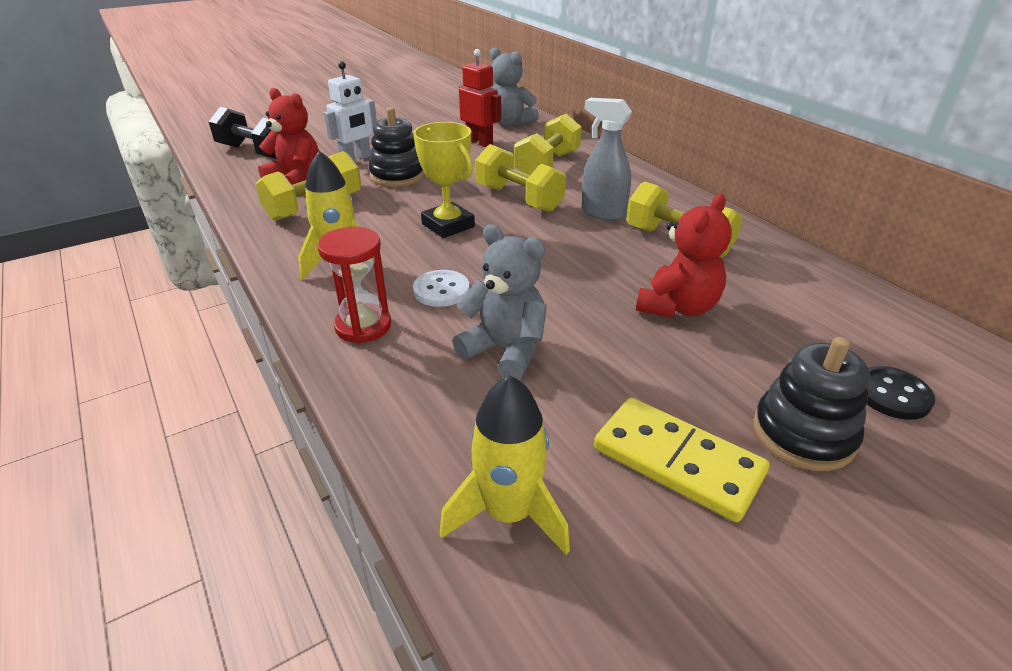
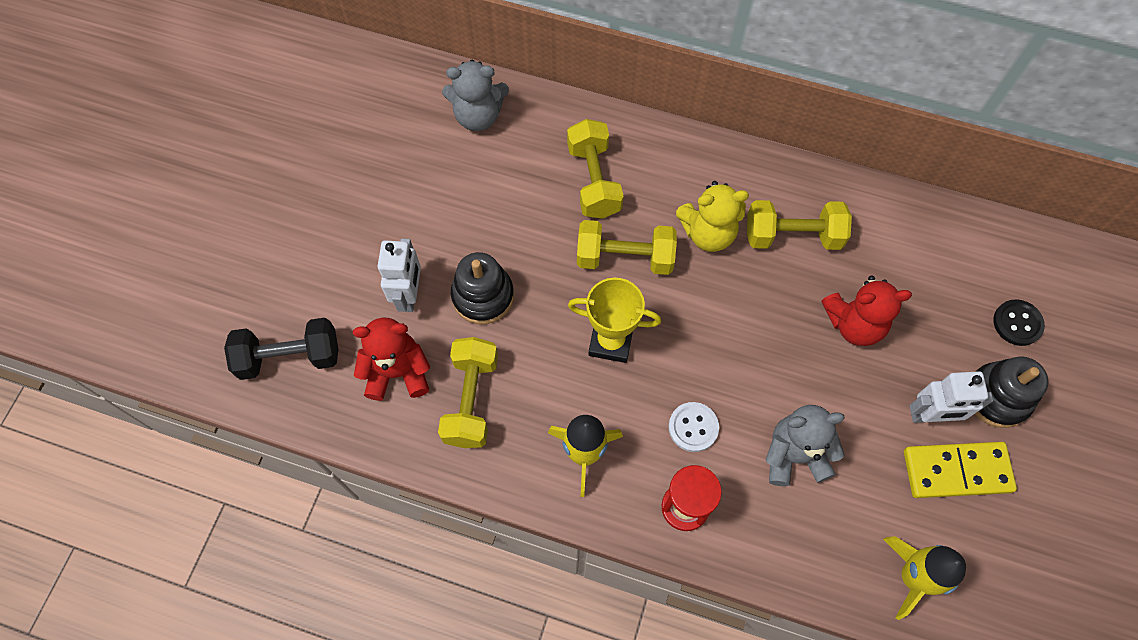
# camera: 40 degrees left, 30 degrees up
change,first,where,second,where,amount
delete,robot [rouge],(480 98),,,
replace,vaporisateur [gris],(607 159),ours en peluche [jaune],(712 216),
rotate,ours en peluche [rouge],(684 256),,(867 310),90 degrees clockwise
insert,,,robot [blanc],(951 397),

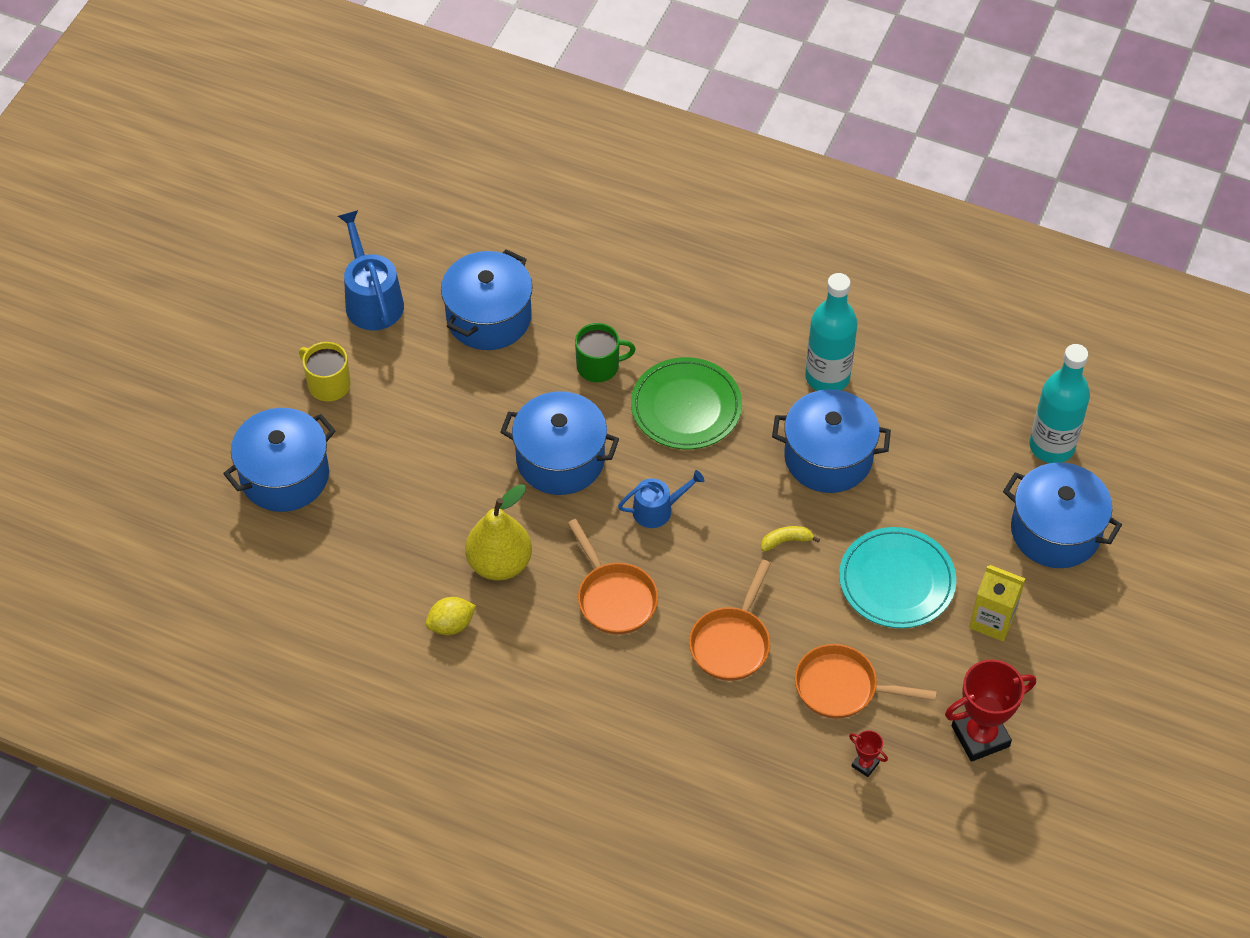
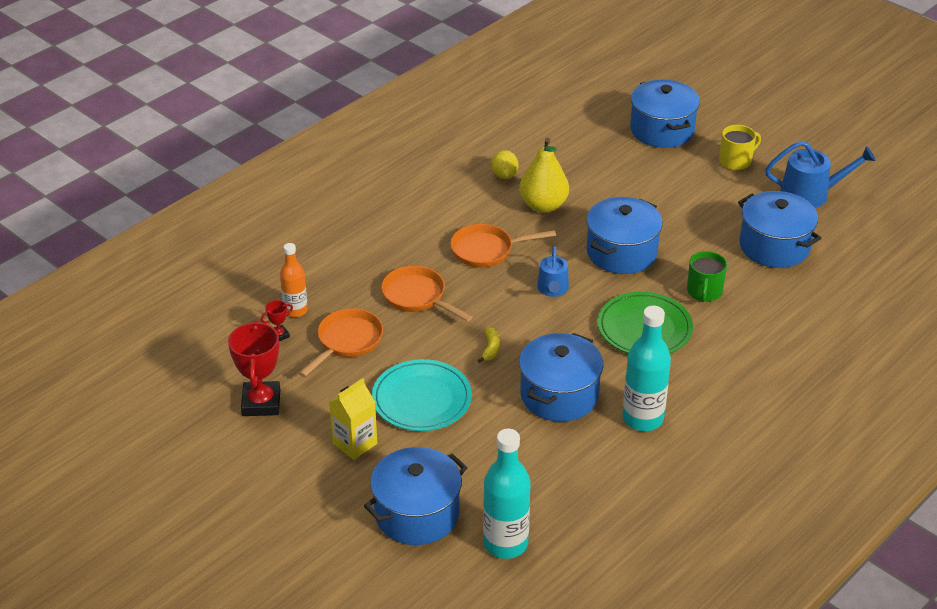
# camera: 110 degrees right, 15 degrees down
change,first,where,second,where,amount
insert,,,bouteille [orange],(294 280),

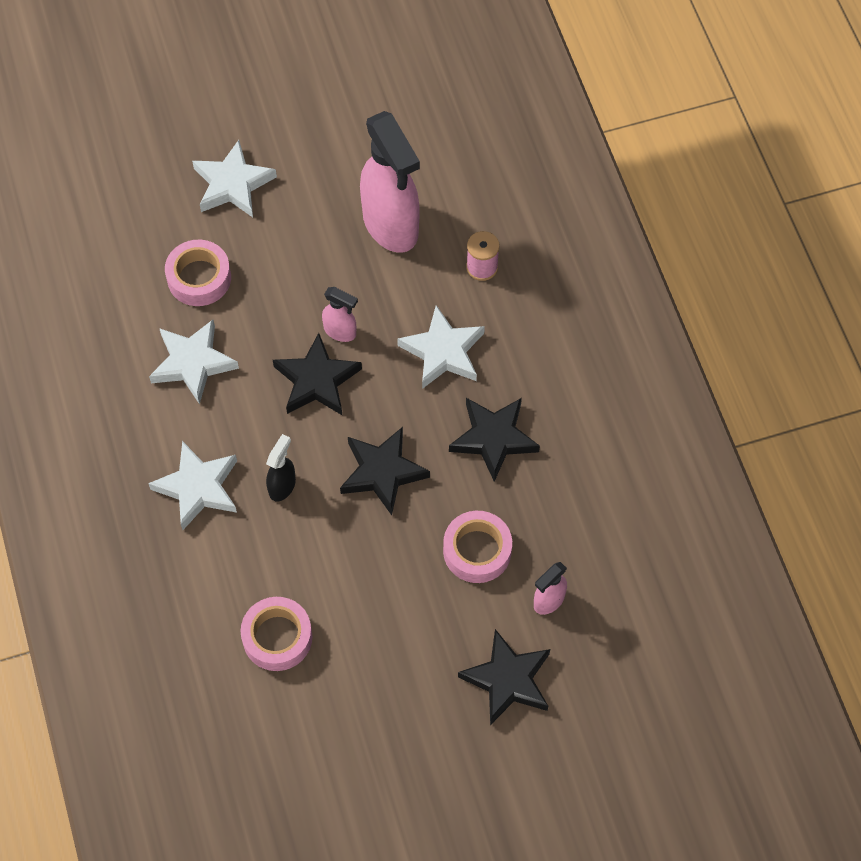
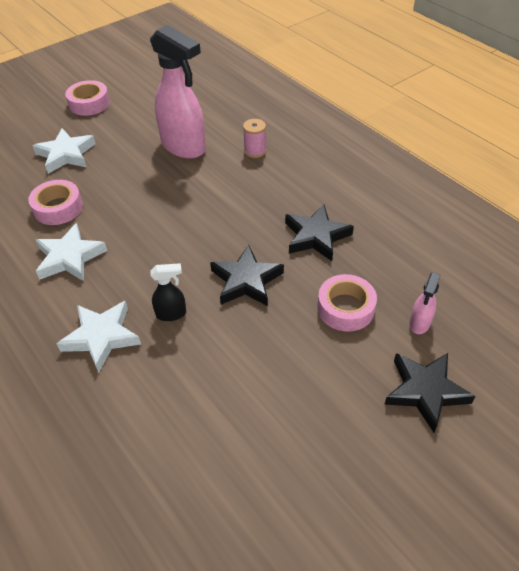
# camera: 20 degrees left, 15 degrees down
change,first,where,second,where,amount
delete,vaporisateur [rose],(340 314),,,
delete,étoile [blanc],(441 347),,,
delete,étoile [noir],(317 374),,,
rotate,vaporisateur [noir],(281 468),,(168 292),75 degrees clockwise
move,ruban adhésif [rose],(276 634),,(87 98),

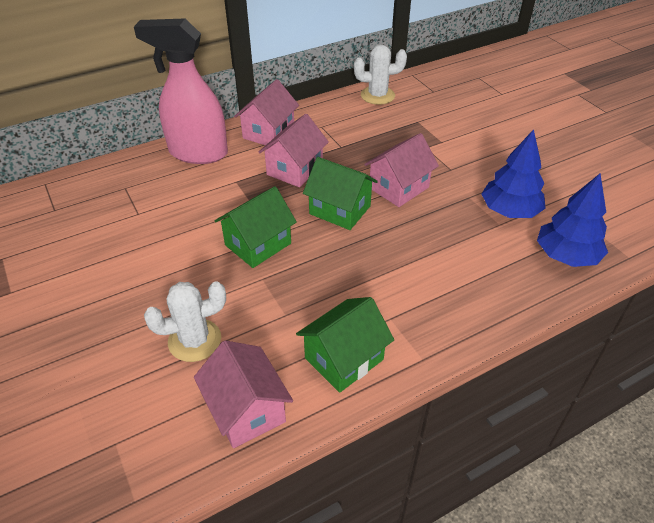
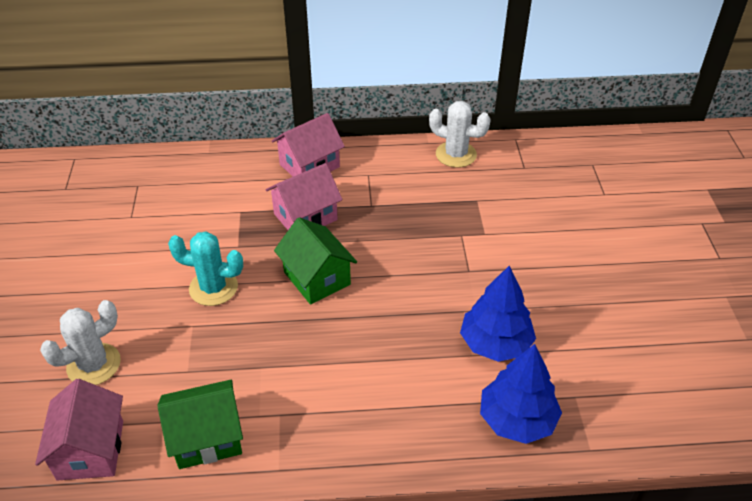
# camera: 25 degrees right, 0 degrees up
change,first,where,second,where,amount
delete,vaporisateur [rose],(181 91),,,
delete,maison [rose],(401 170),,,
replace,maison [vert],(256 227),cactus [turquoise],(205 268),
rotate,cactus [blanc],(185 322),,(80 342),45 degrees counterclockwise

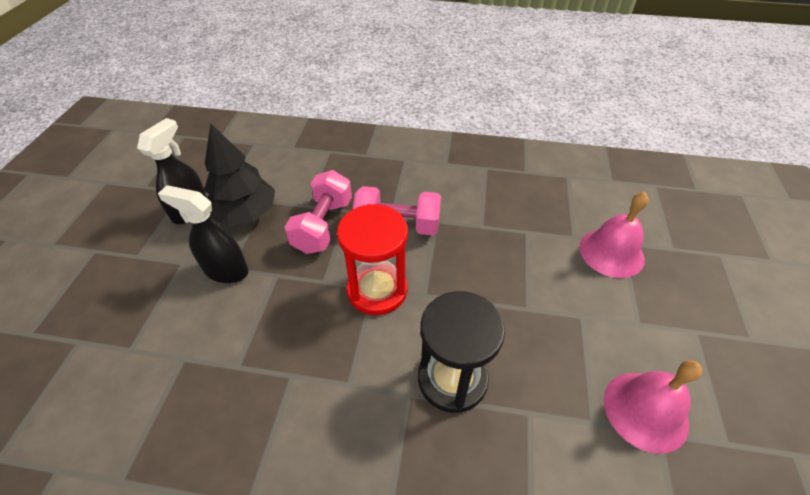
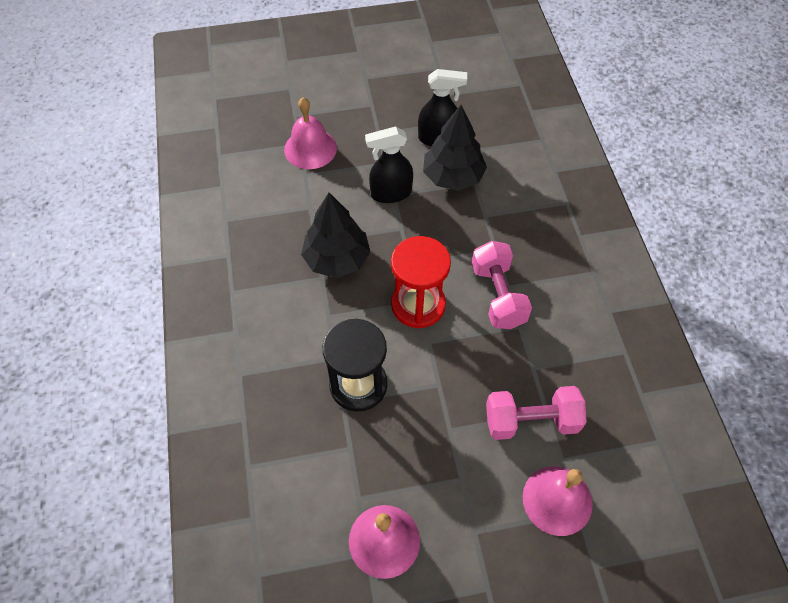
# camera: 70 degrees right, 10 degrees up
change,first,where,second,where,amount
move,haltère [rose],(318 212),,(536 413),
rotate,vaporisateur [noir],(203 234),,(389 165),105 degrees counterclockwise
insert,,,cloche [rose],(310 133),
insert,,,arbre [noir],(335 235),

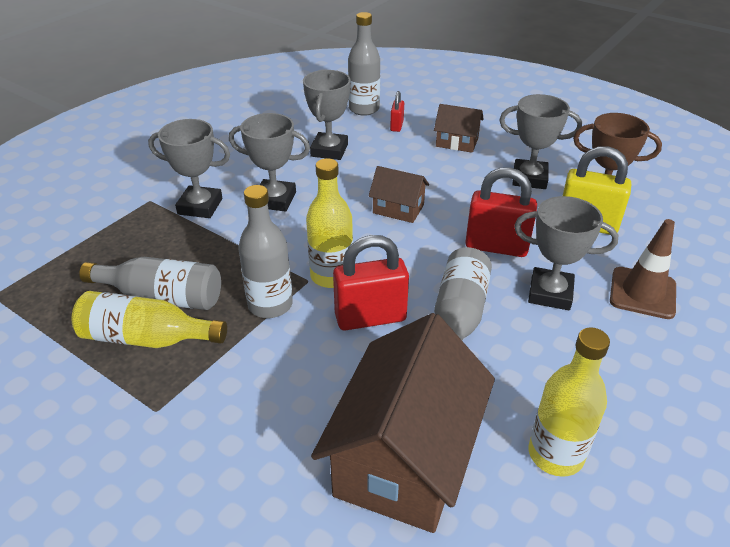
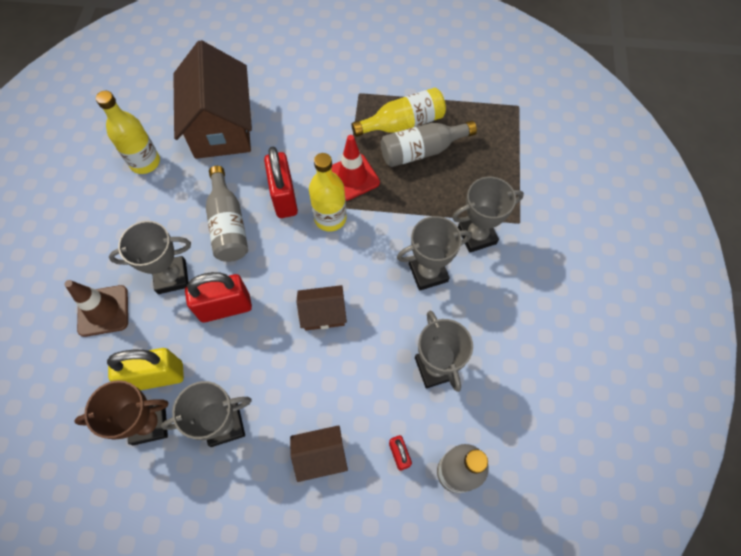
# camera: 150 degrees right, 25 degrees up
change,first,where,second,where,amount
replace,bouteille [gris],(265 251),cône de chantier [rouge],(355 168),
rotate,cadenas [rouge],(371 282),,(281 182),60 degrees counterclockwise

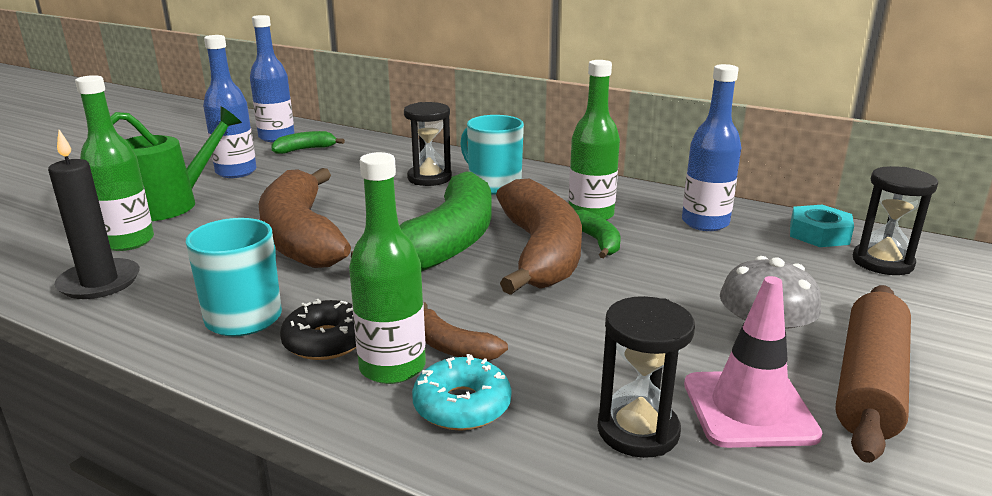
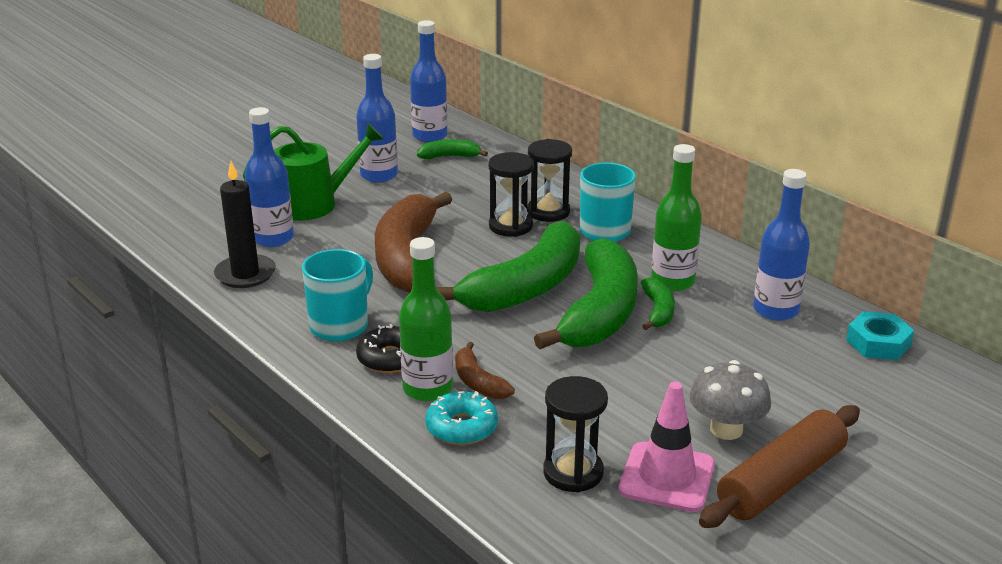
# camera: 20 degrees right, 5 degrees up
change,first,where,second,where,amount
recolor,bouteille [vert],(114 163),bouteille [bleu],(269 177),
move,sablier [noir],(895 220),,(511 194),
recolor,banane [marron],(539 237),banane [vert],(586 293),

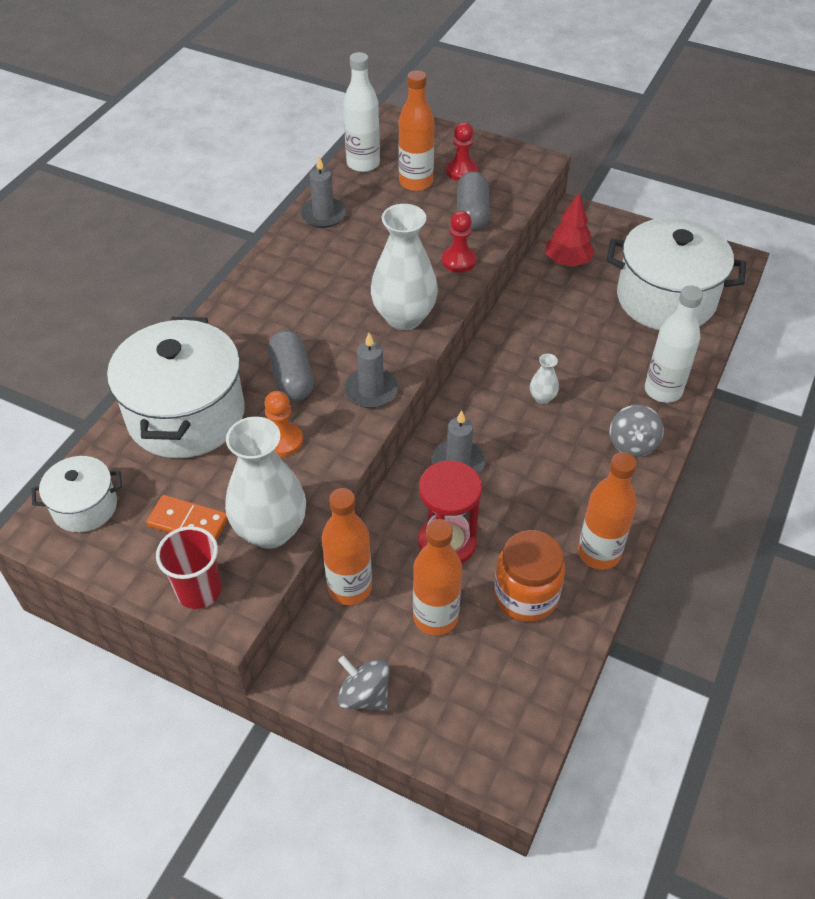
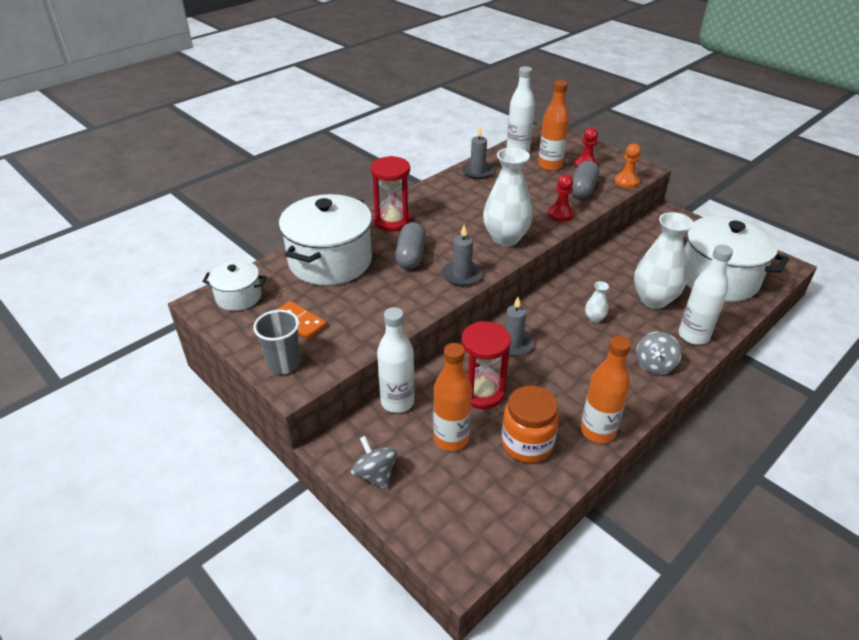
# camera: 20 degrees right, 10 degrees down
change,first,where,second,where,amount
delete,arbre [rouge],(570 230),,,
move,pion [orange],(283 424),,(628 165),
move,vase [blanc],(265 483),,(664 260),
recolor,bouteille [orange],(347 546),bouteille [blanc],(396 360),
recolor,gobelet [rouge],(188 567),gobelet [gris],(277 342),
insert,,,sablier [rouge],(390 194),

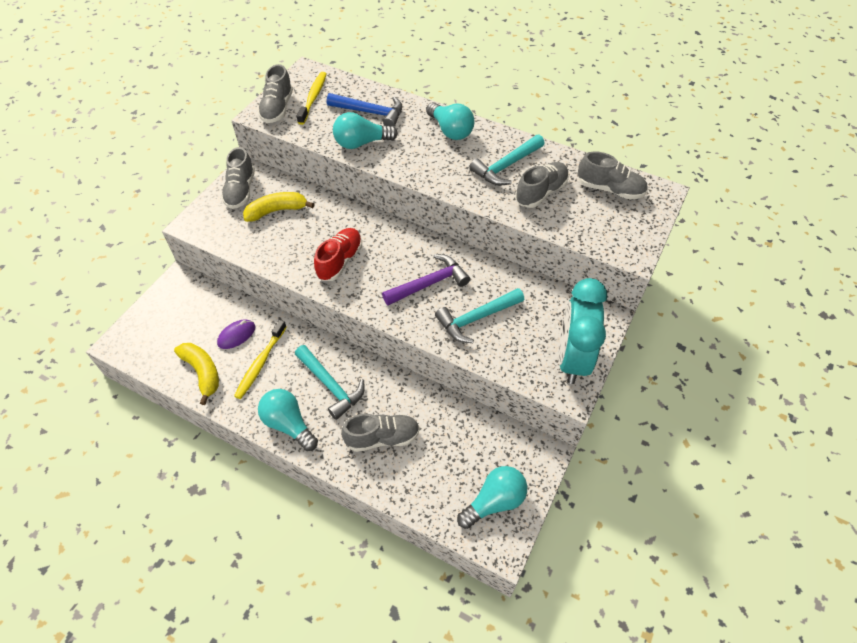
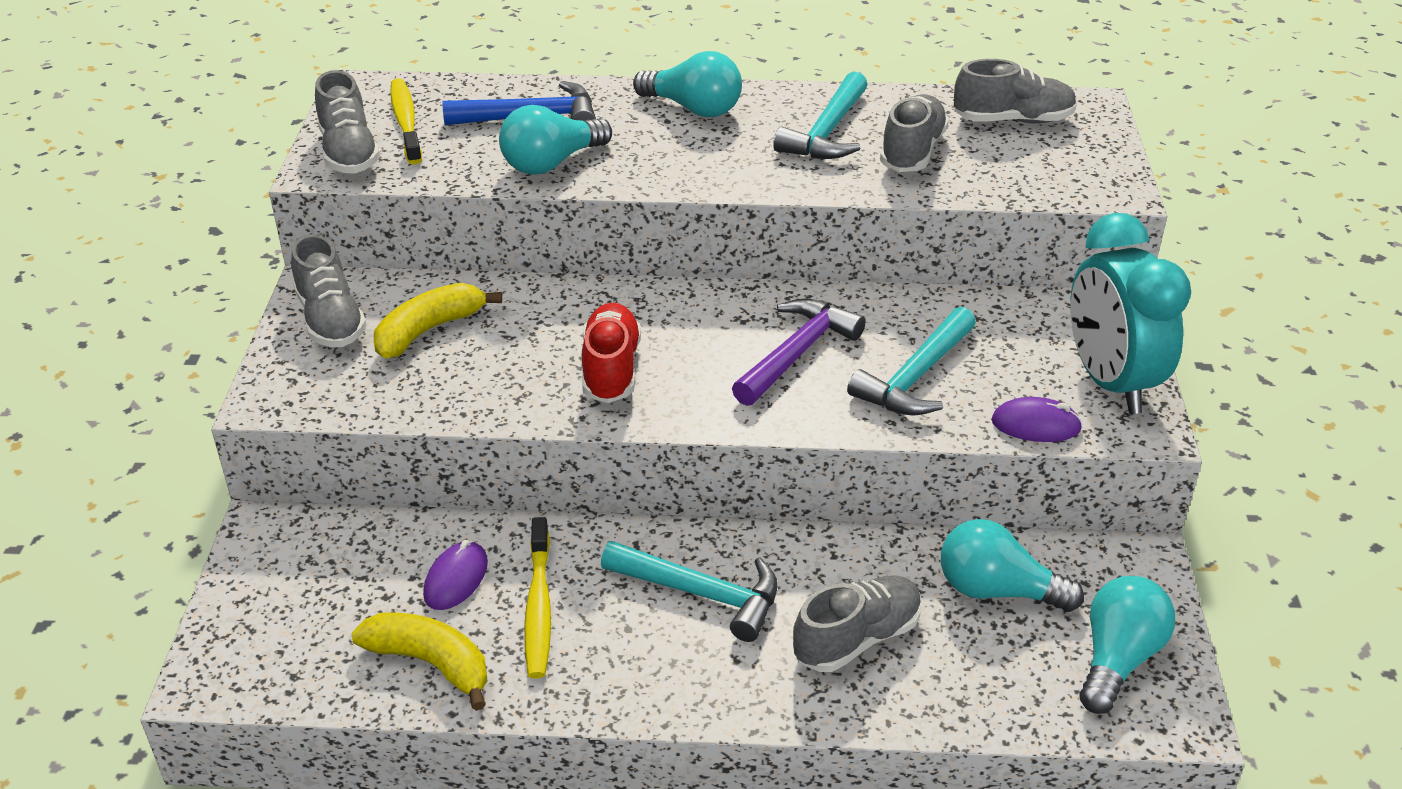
# camera: 25 degrees left, 15 degrees down
change,first,where,second,where,amount
move,ampoule [turquoise],(288 420),,(1012 565),
insert,,,souris [violet],(1037 419),

